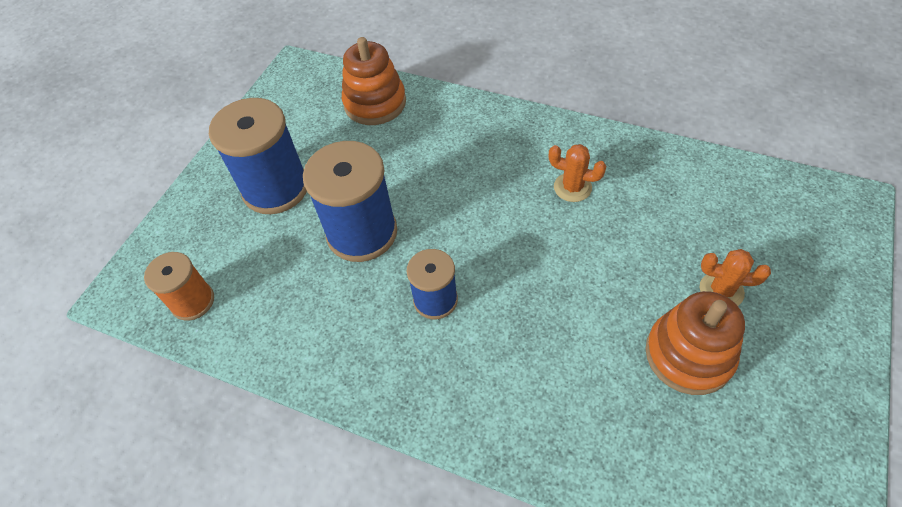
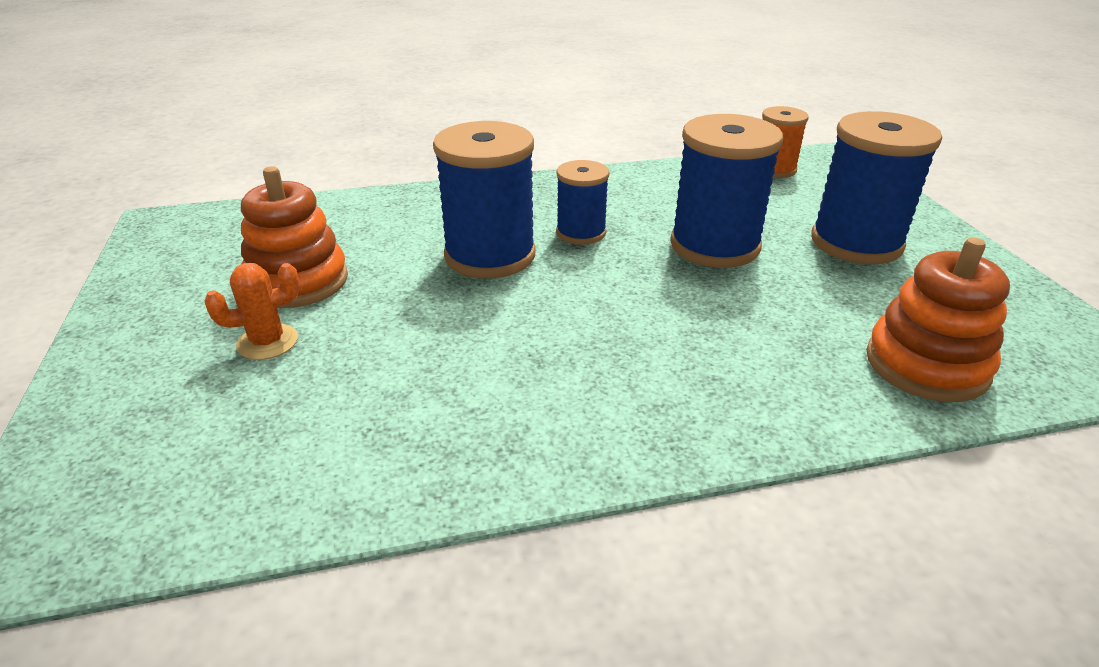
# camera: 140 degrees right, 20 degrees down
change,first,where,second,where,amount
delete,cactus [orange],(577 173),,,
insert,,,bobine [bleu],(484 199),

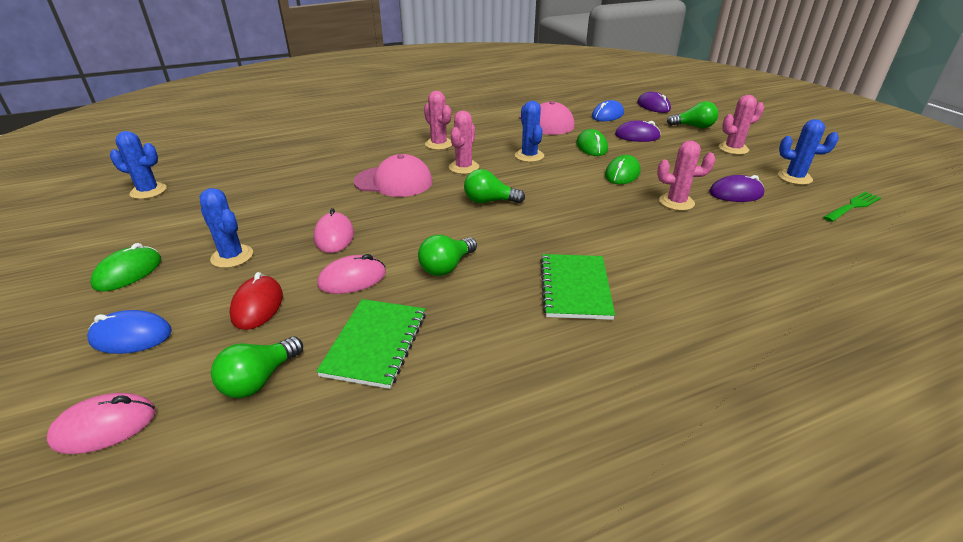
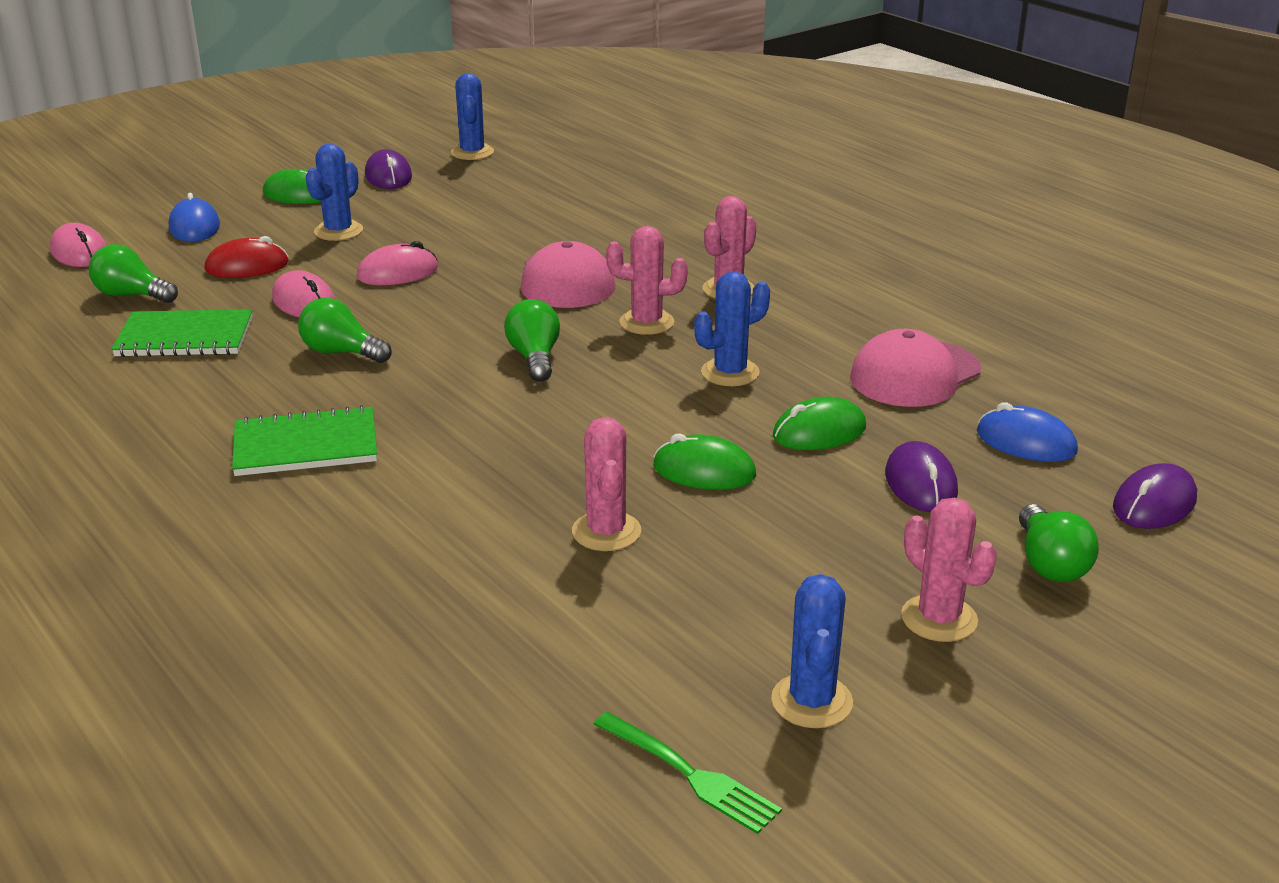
# camera: 75 degrees right, 5 degrees down
change,first,where,second,where,amount
move,souris [violet],(736 188),,(388 169),

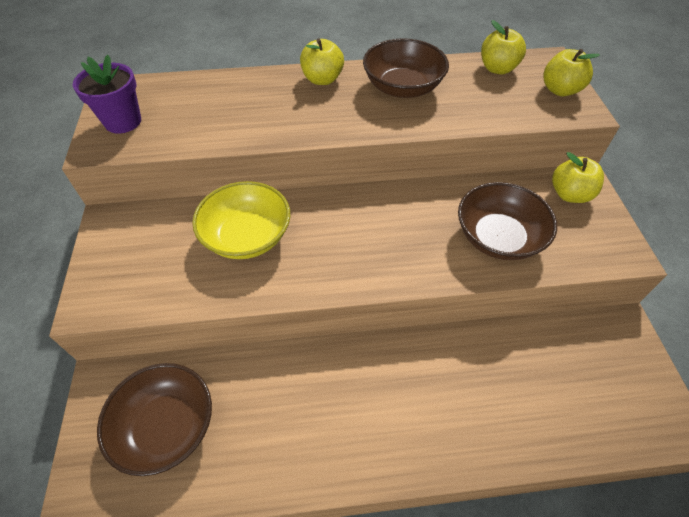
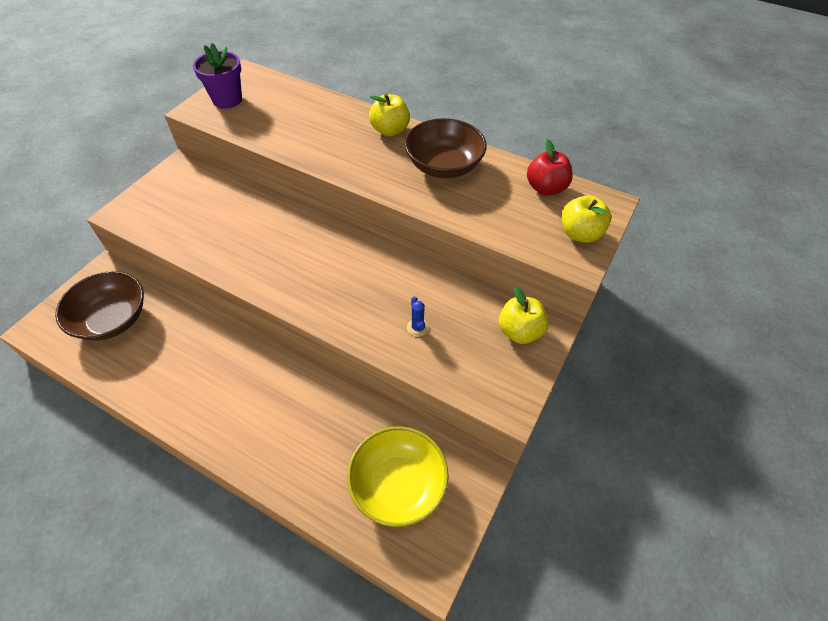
# camera: 35 degrees right, 0 degrees up
change,first,where,second,where,amount
recolor,pomme [jaune],(503 47),pomme [rouge],(550 167),
move,bol [jaune],(241 220),,(398 476),
replace,bol [marron],(507 221),cactus [bleu],(417 316),

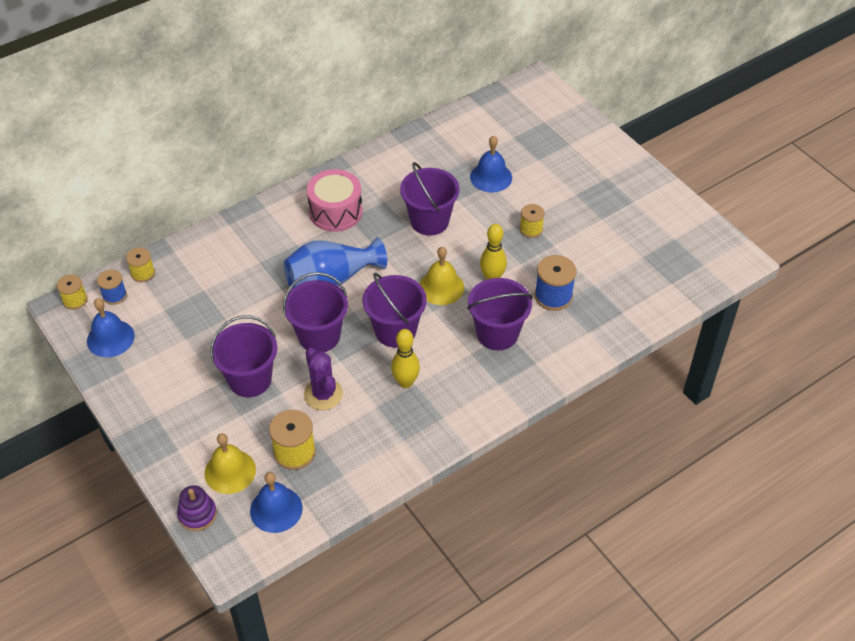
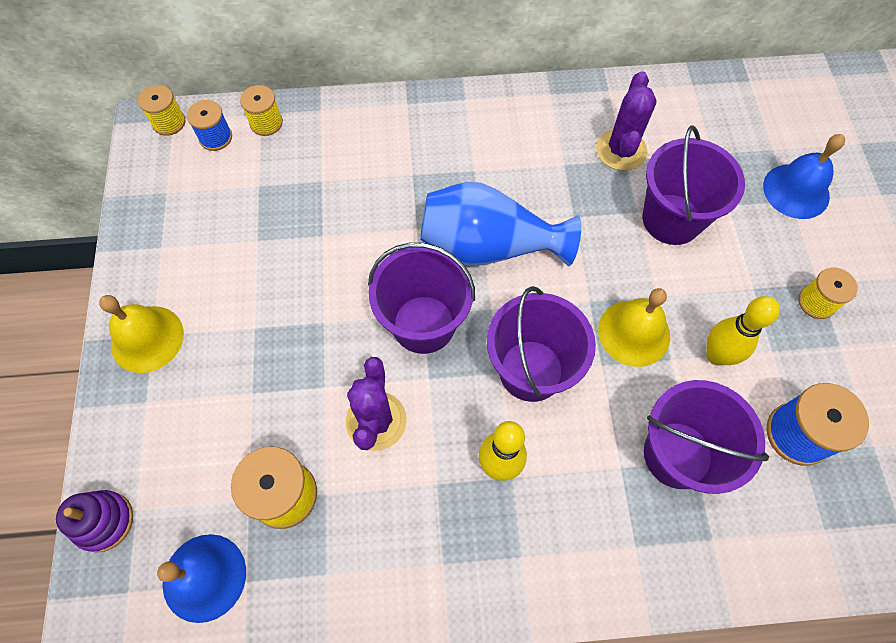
# camera: 30 degrees right, 15 degrees up
change,first,where,second,where,amount
delete,tambour [rose],(335 200),,,
delete,cloche [bleu],(111 327),,,
delete,seau [violet],(243 356),,,
move,cloche [jaune],(230 463),,(141 334),
insert,,,cactus [violet],(626 121),

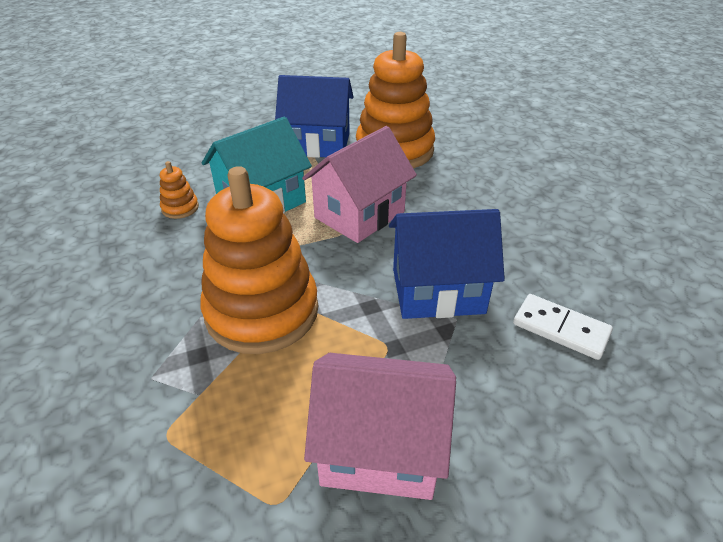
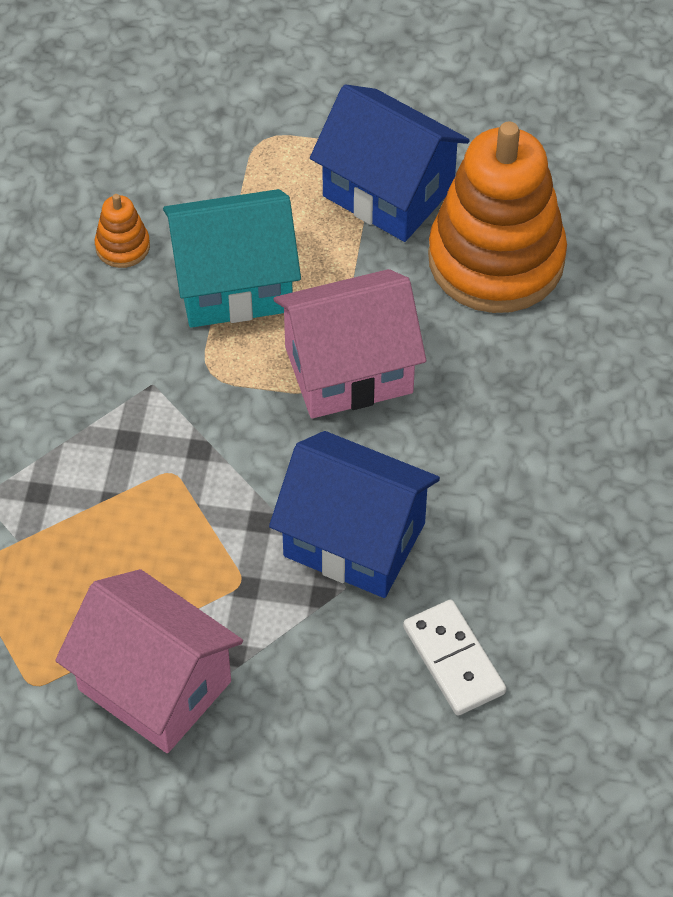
# camera: 30 degrees right, 15 degrees up
change,first,where,second,where,amount
delete,jouet à empiler [orange],(259 260),,,

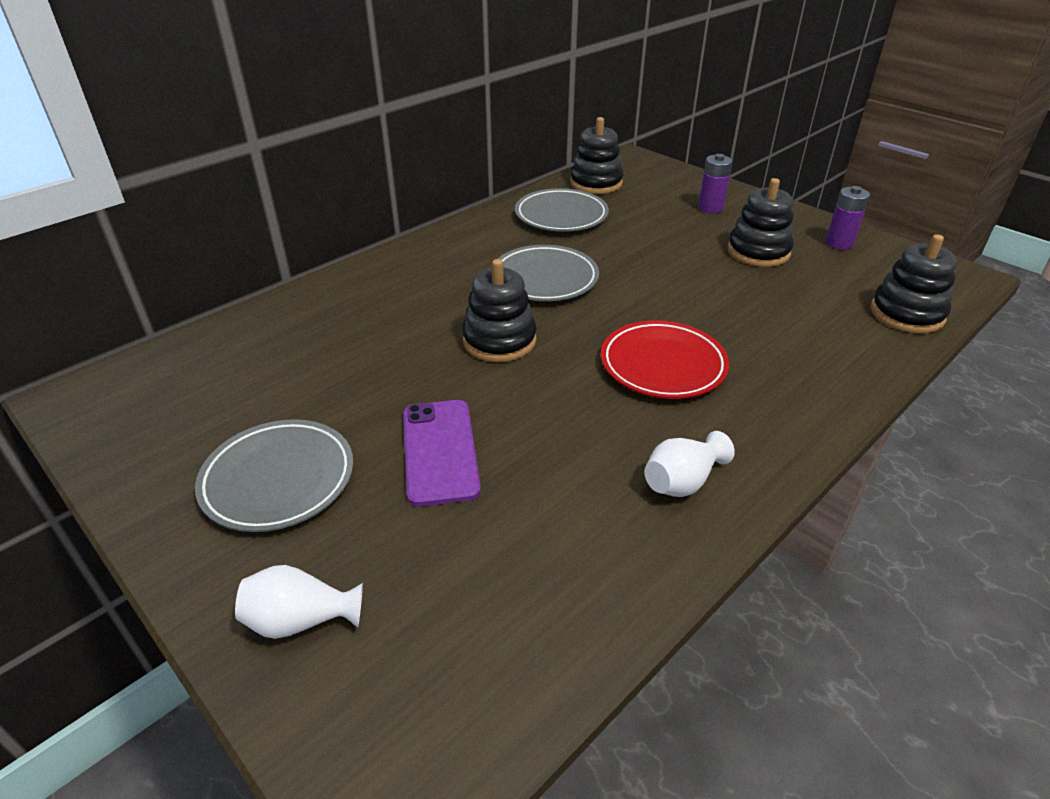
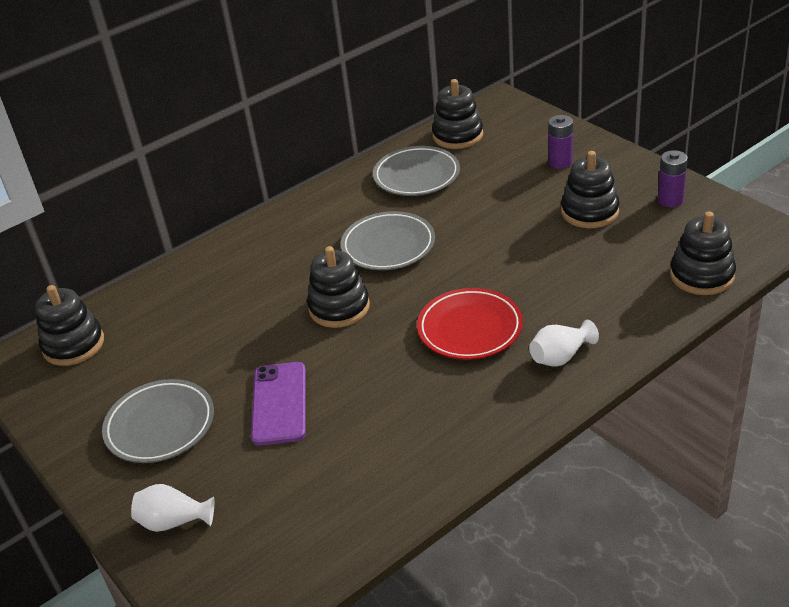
# camera: 10 degrees right, 0 degrees up
change,first,where,second,where,amount
move,vase [blanc],(689 464),,(564 343),
insert,,,jouet à empiler [noir],(69 325),

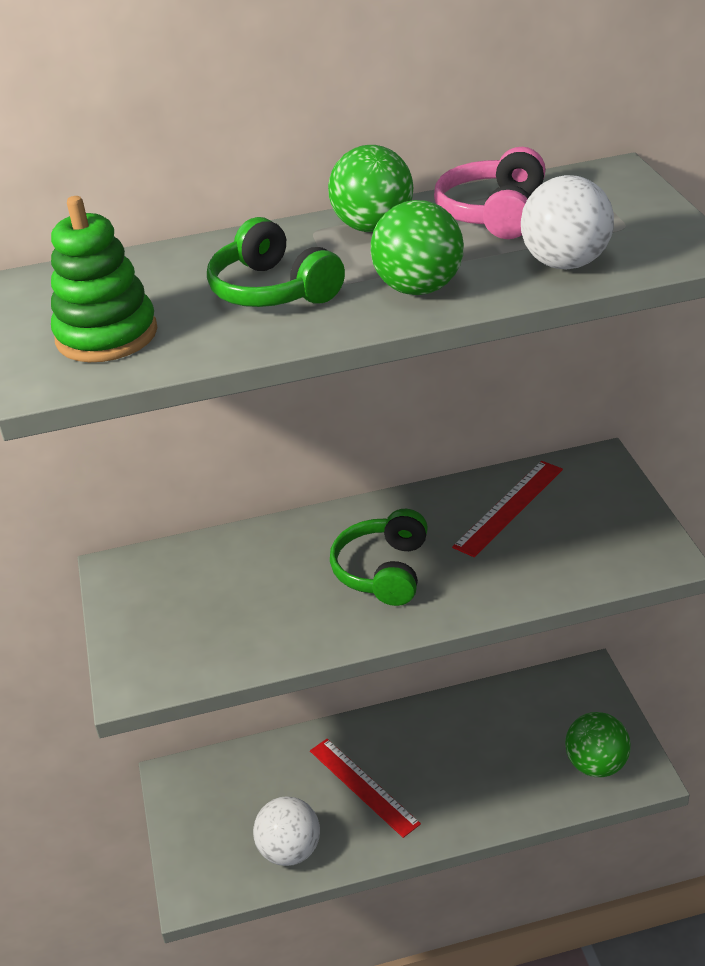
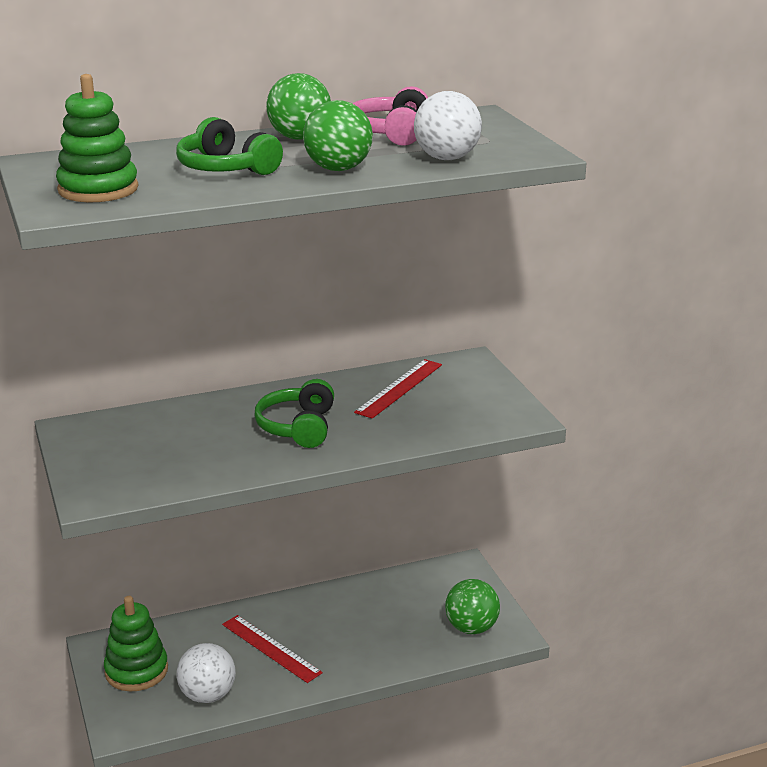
# camera: 10 degrees left, 10 degrees down
change,first,where,second,where,amount
insert,,,jouet à empiler [vert],(136 643),

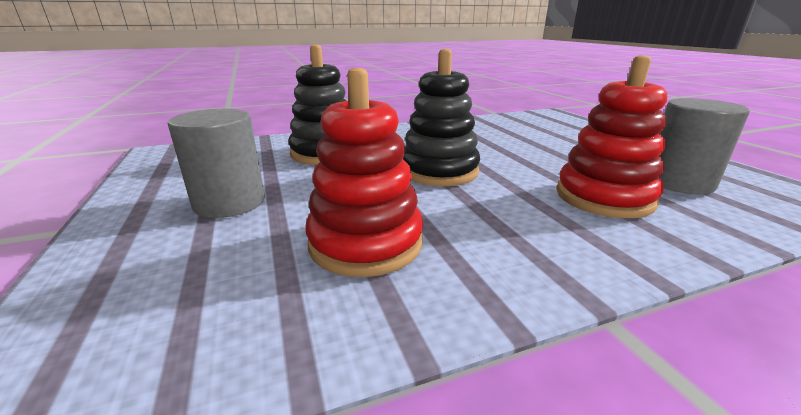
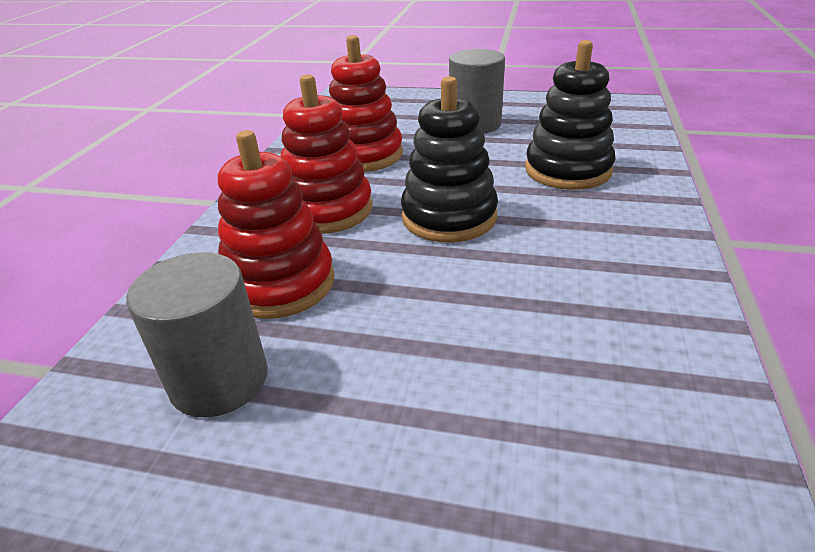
# camera: 125 degrees right, 10 degrees up
change,first,where,second,where,amount
insert,,,jouet à empiler [rouge],(327 154),

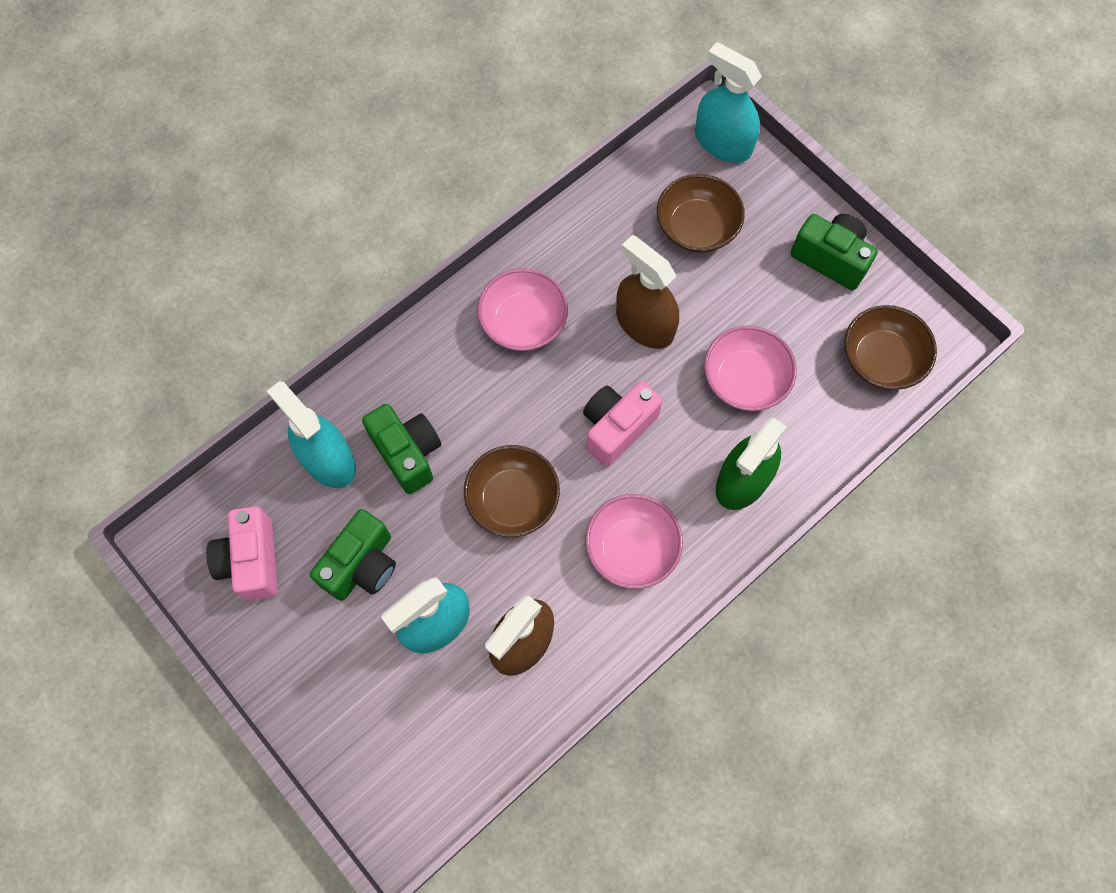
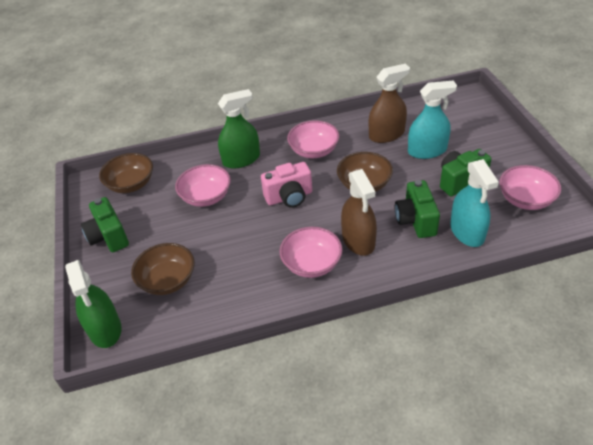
# camera: 150 degrees left, 25 degrees down
change,first,where,second,where,amount
recolor,vaporisateur [turquoise],(728 102),vaporisateur [vert],(93 304),
move,vaporisateur [marron],(647 292),,(359 212),
replace,appareil photo [rose],(241 553),bol [rose],(530 187),

